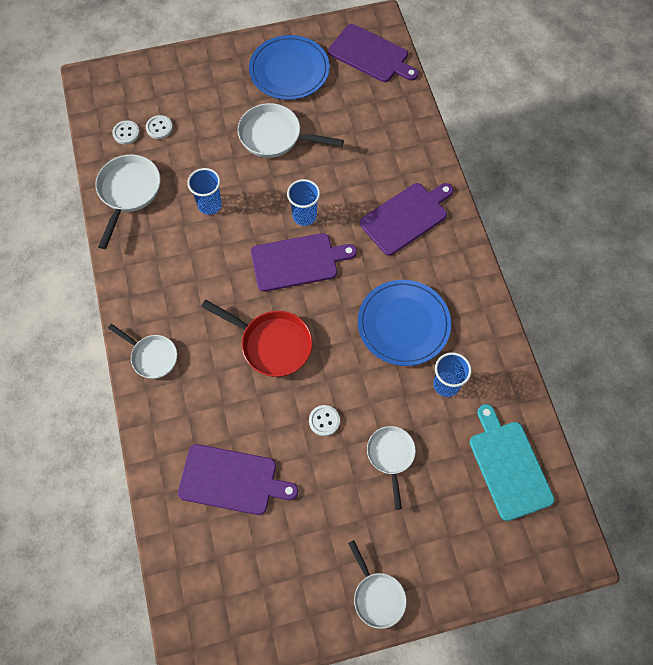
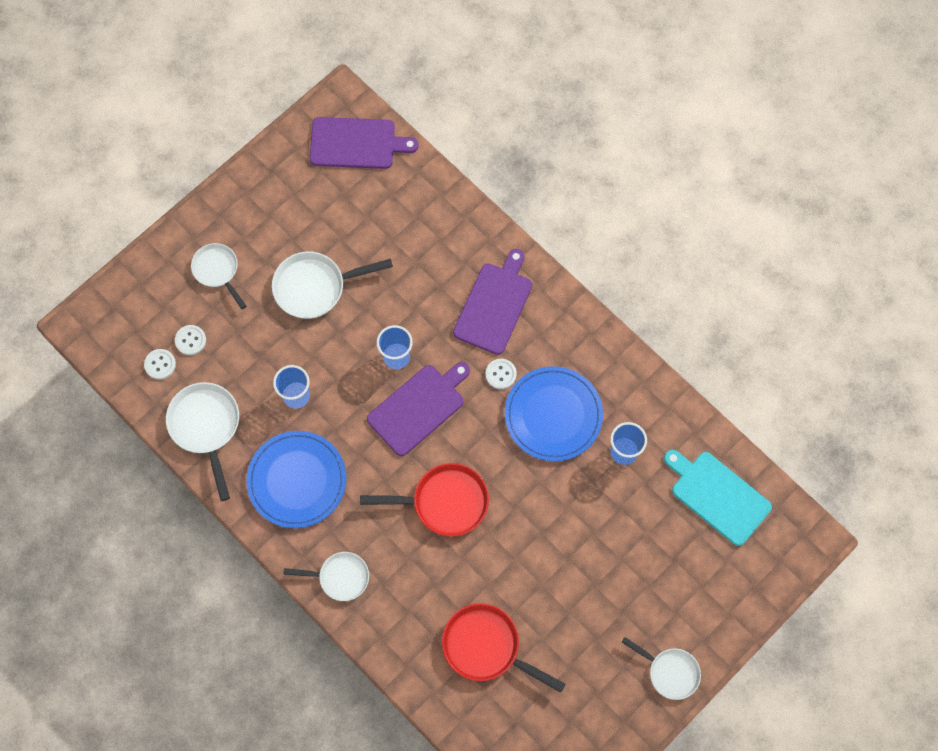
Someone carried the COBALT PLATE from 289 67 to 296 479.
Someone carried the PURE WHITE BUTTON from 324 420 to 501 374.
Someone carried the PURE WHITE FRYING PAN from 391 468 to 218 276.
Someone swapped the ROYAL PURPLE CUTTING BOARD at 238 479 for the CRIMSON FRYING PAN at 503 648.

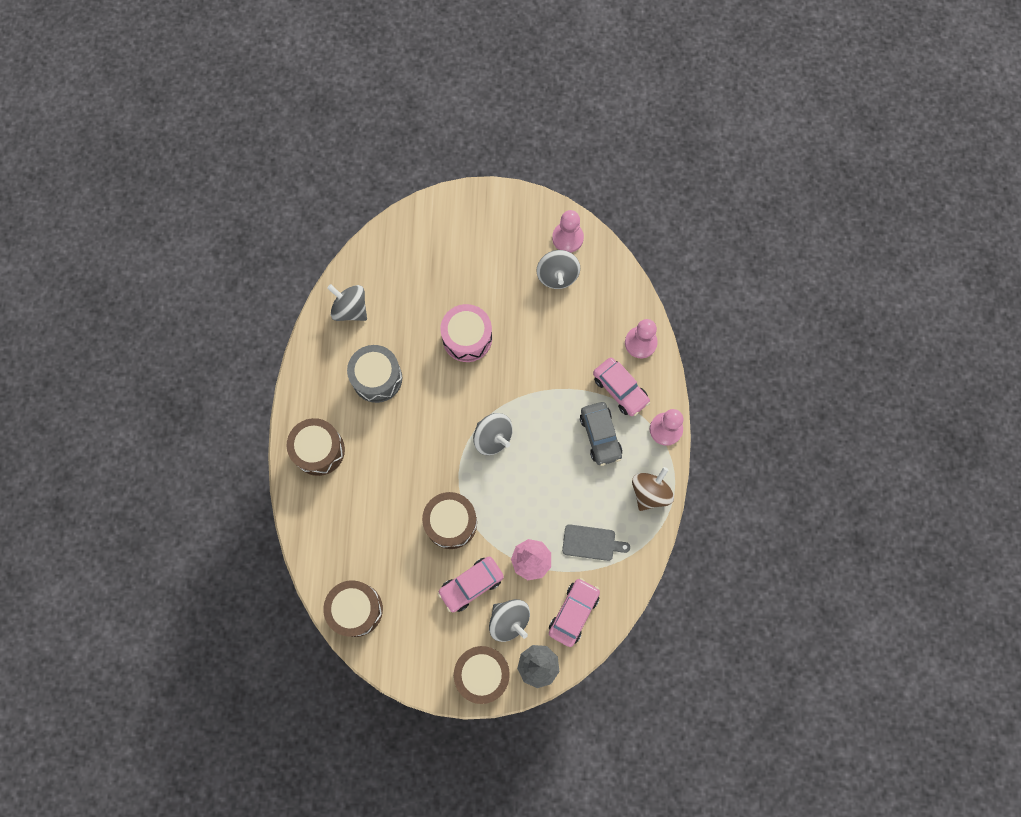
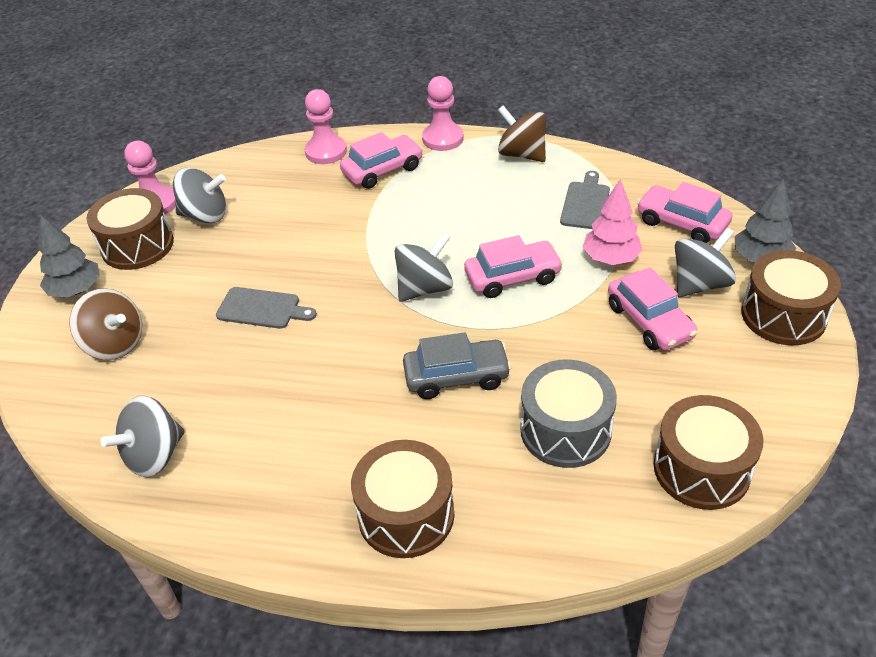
Someone swapped the ROSY TOY DRUM at 466 333 for the GRAY CUTTING BOARD at 266 308.
Someone carried the GRAY TOY DRUM from 374 374 to 568 413.
Someone carried the GRAY TOY CAR from 601 434 to 457 365.
Someone carried the DARK BROWN TOY DRUM from 449 520 to 130 229.
Someone put down the GRAY FIR TREE at 69 255.
Someone put down the ROSY TOY CAR at 513 266.
Someone put down the DARK BROWN WHIRLIGIG at 105 324.

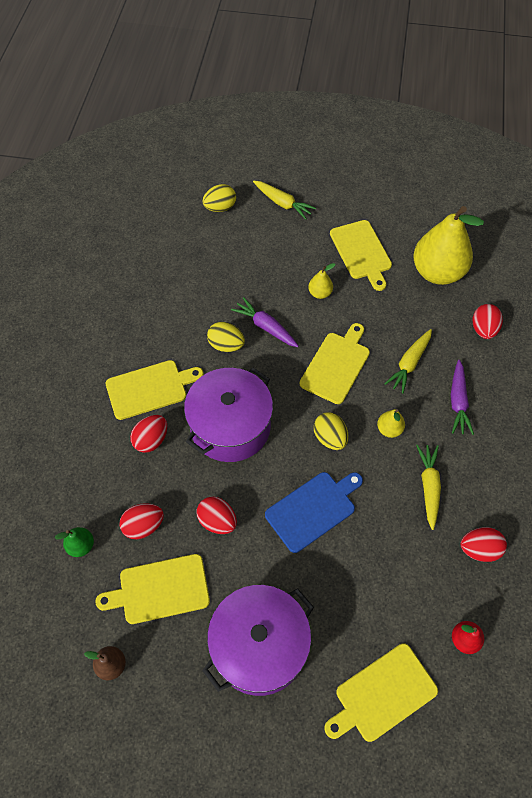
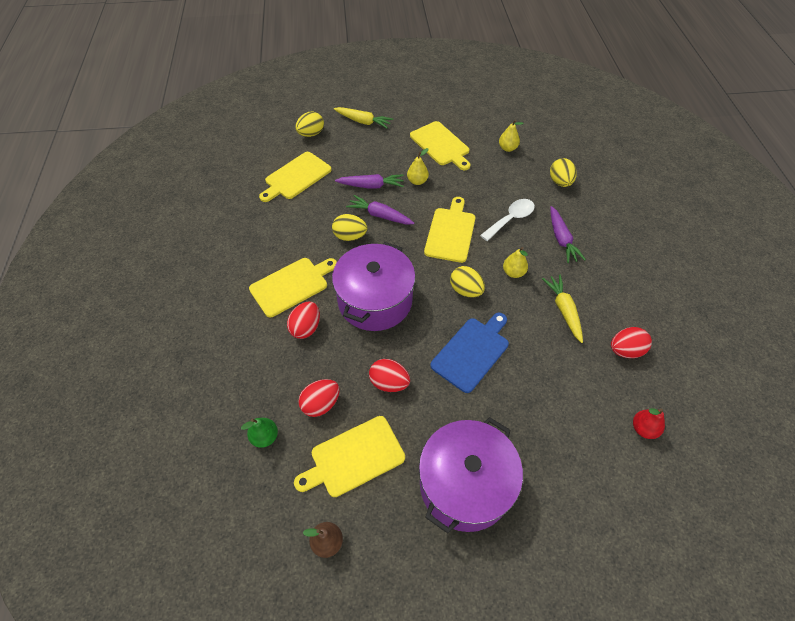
Someone scaled the YELLOW PEAR FRUIT at 448 245 by 0.43.
Someone repainted the CRIMSON EGG SHAPE at 488 321, which became the YELLOW EGG SHAPE at 563 172.
Someone swapped the YELLOW ROOT VEGETABLE at 408 361 for the PURE WHITE TEASPOON at 507 220.
Someone carried the YELLOW CUTTING BOARD from 381 692 to 295 177.
Someone put down the ROYAL PURPLE ROOT VEGETABLE at 369 181.

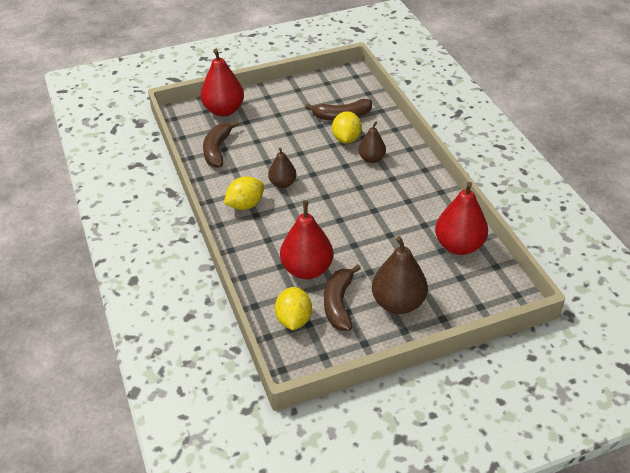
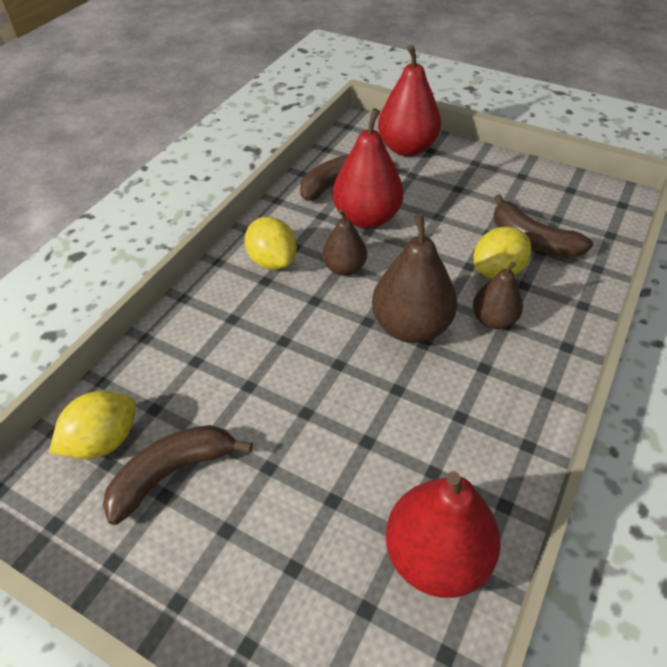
Someone rotated the YELLOW TOY LEMON at 244 193 by 45 degrees clockwise.
Someone carried the CRIMSON PEAR FRUIT from 306 240 to 368 168.
Someone carried the DARK BROWN PEAR FRUIT from 400 275 to 414 278.

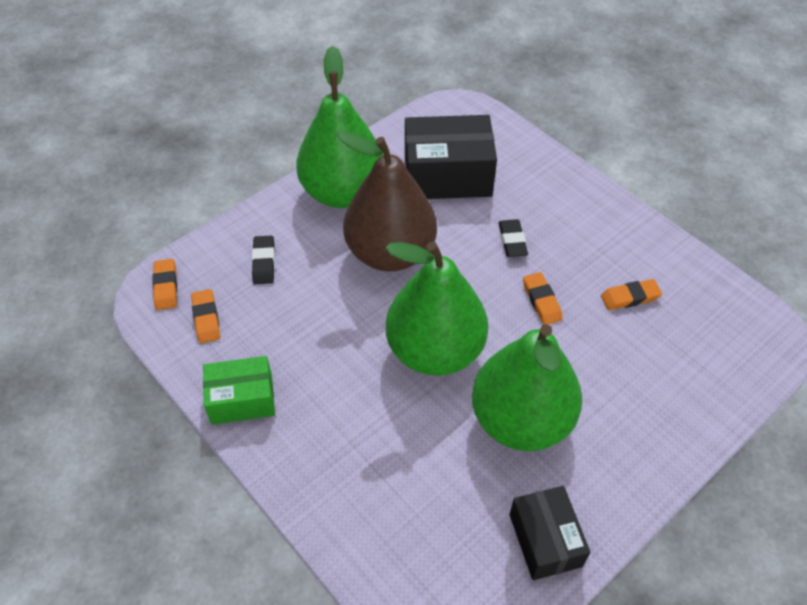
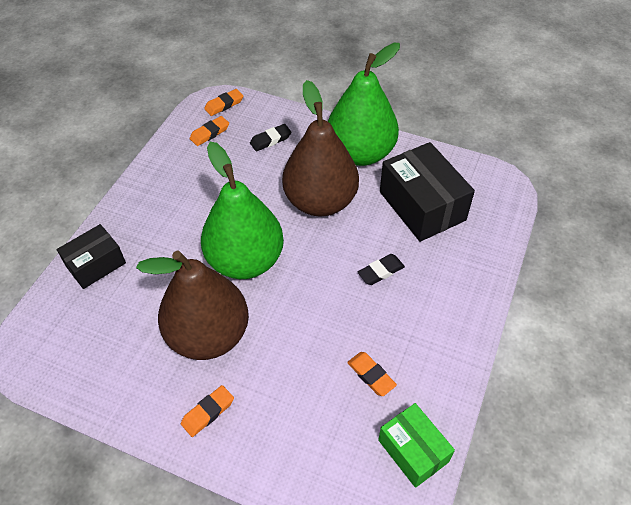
Someone carried the ORANGE-COLOURED ERASER from 543 298 to 207 411.
Someone repainted the LEAF-GREEN PEAR FRUIT at 527 387, which became the DARK BROWN PEAR FRUIT at 192 305.
Someone carried the LEAF-GREEN BOX from 239 390 to 416 445.
Someone carried the EBONY BOX from 549 533 to 91 256.

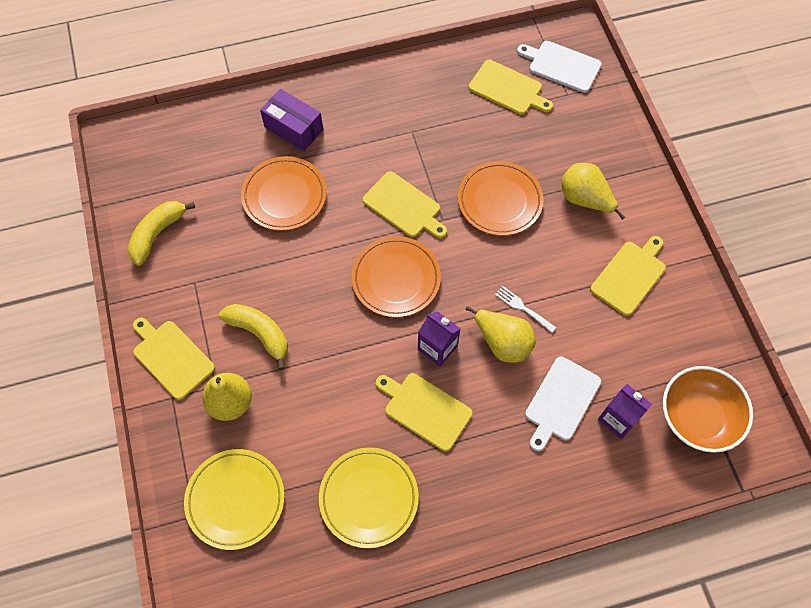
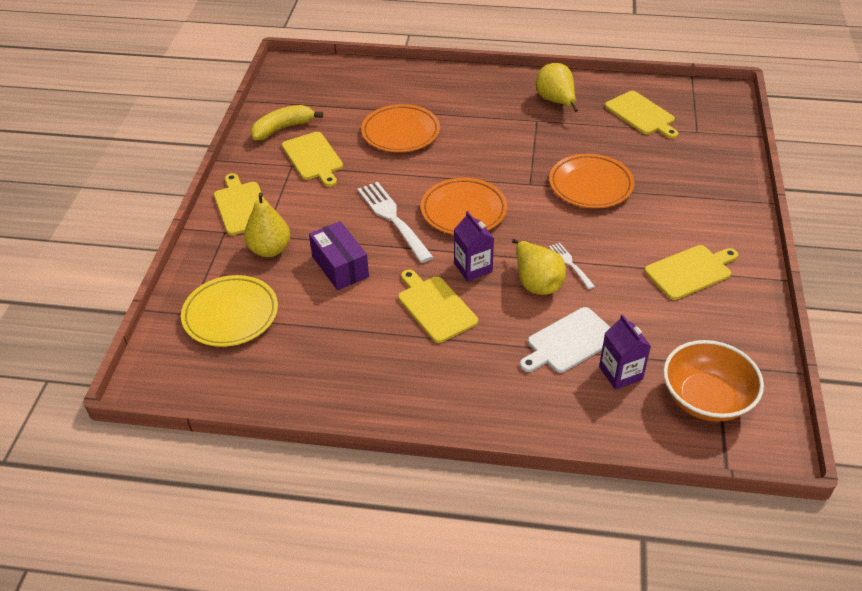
Someone took away the PURE WHITE CUTTING BOARD at 559 67.
Someone carried the ROYAL PURPLE BOX from 291 120 to 339 255.
Someone carried the YELLOW PEAR FRUIT from 593 191 to 557 87.
Someone carried the YELLOW CUTTING BOARD from 405 204 to 312 159.
Someone took away the YELLOW TOY BANANA at 253 337.
Someone took away the YELLOW PLATE at 369 497.
Someone put down the PURE WHITE DINNER FORK at 395 222.

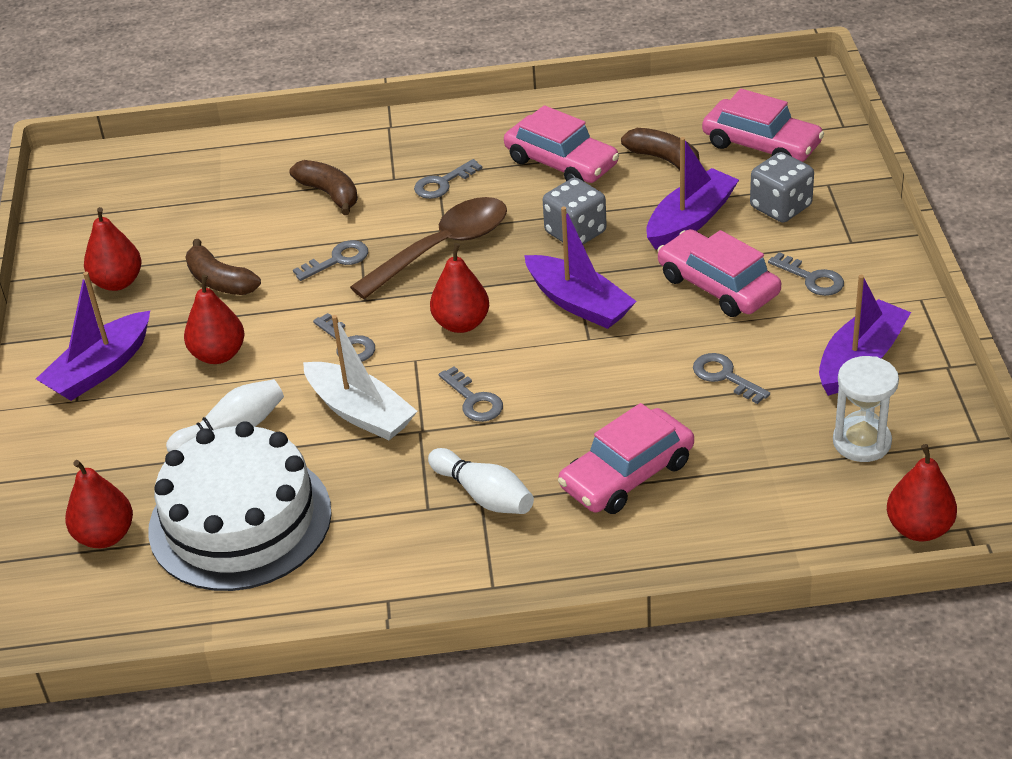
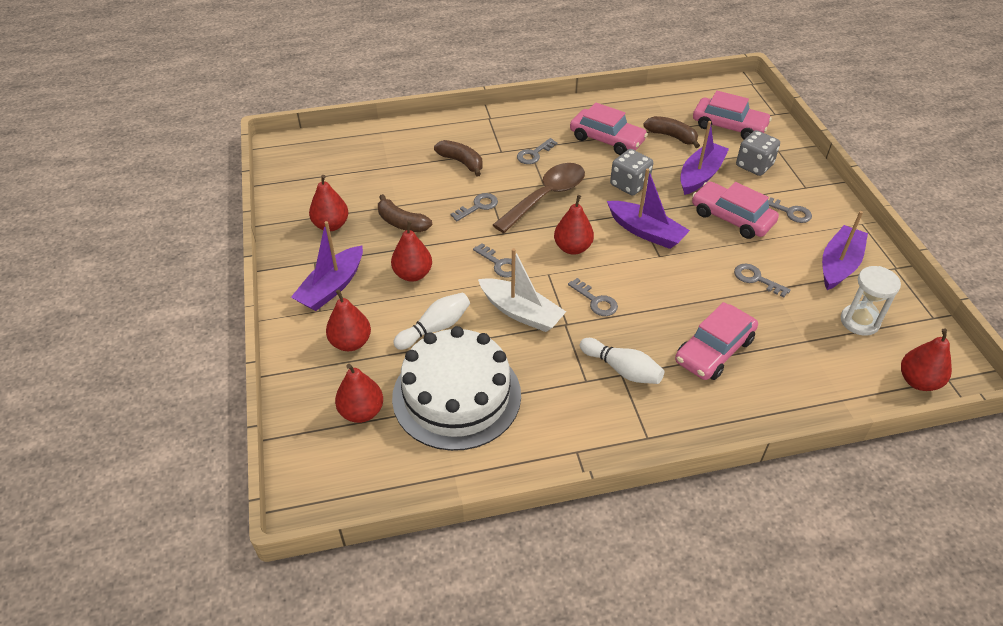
Someone put down the CRIMSON PEAR FRUIT at 348 320.

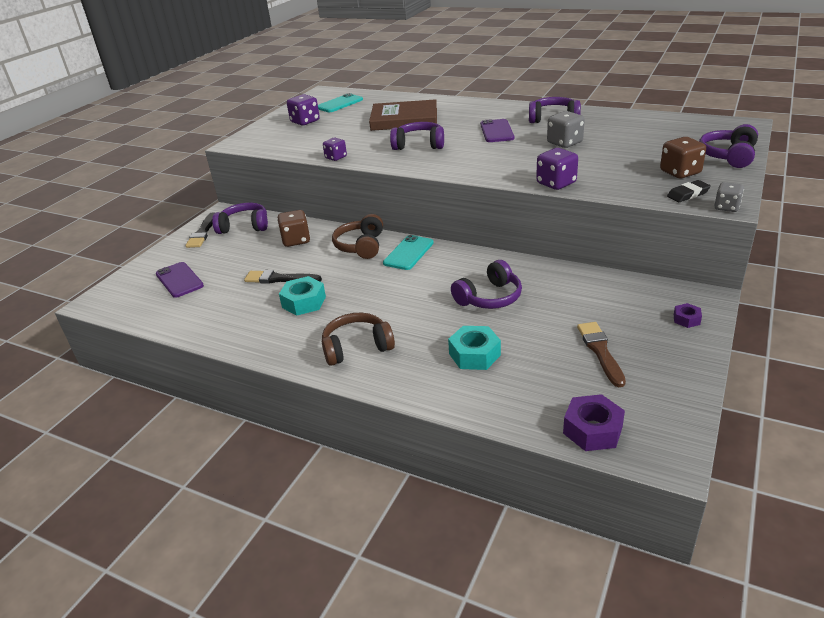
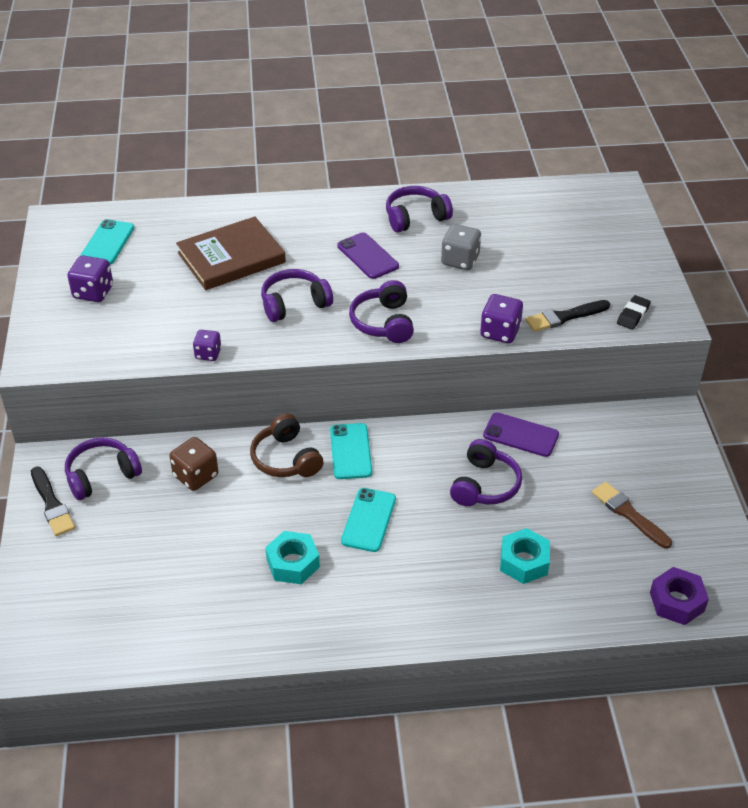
Someone carried the ROYAL PURPLE HEADPHONES from 728 146 to 381 311.
Someone took away the DARK BROWN GAME DIE at 683 157.
Someone took away the GRAY GAME DIE at 729 197.
Someone carried the ROYAL PURPLE MOBILE PHONE from 180 280 to 521 434.
Someone carried the EBONY PAINT BRUSH from 283 277 to 567 316.
Someone took away the ROYAL PURPLE NUT at 688 315.
Someone took away the DARK BROWN HEADPHONES at 358 339.
Someone put down the TEAL MOBILE PHONE at 368 520.

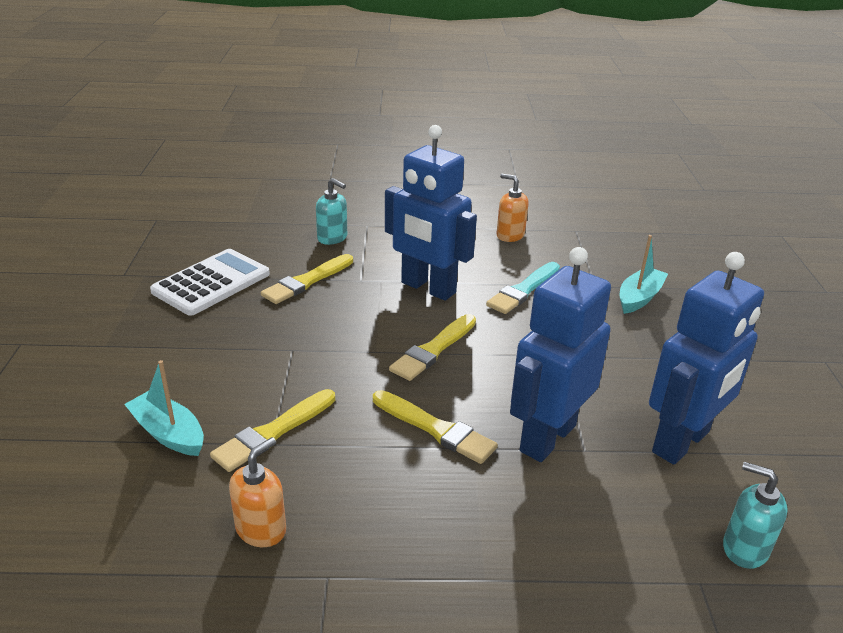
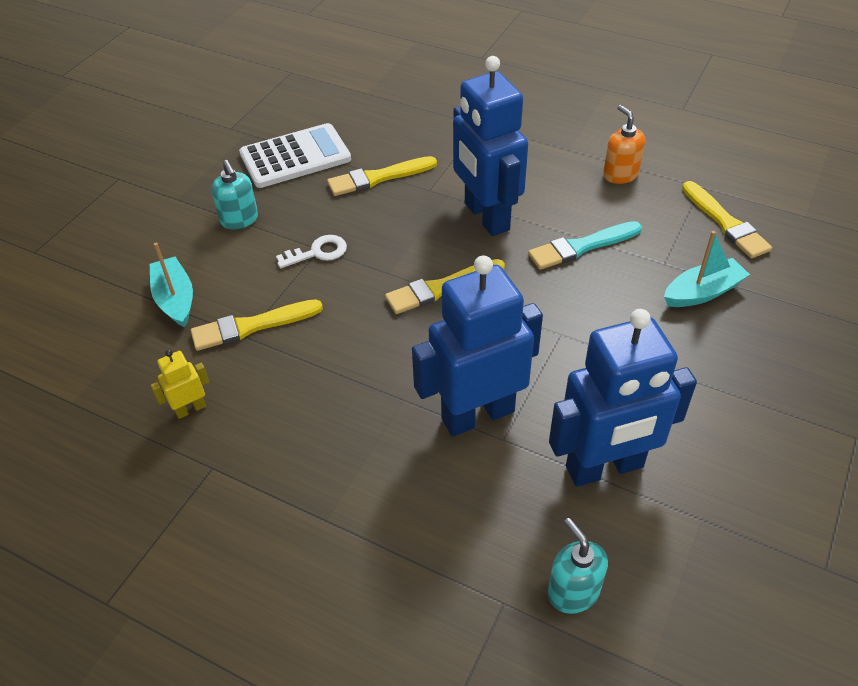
Someone carried the TEAL SOAP PUMP from 331 211 to 234 195.
Someone carried the YELLOW PAINT BRUSH from 435 427 to 727 219.
Someone swapped the ORANGE-COLOURED SOAP PUMP at 257 492 for the YELLOW ROBOT FIGURE at 180 384.
Someone put down the PURE WHITE DOOR KEY at 311 251.

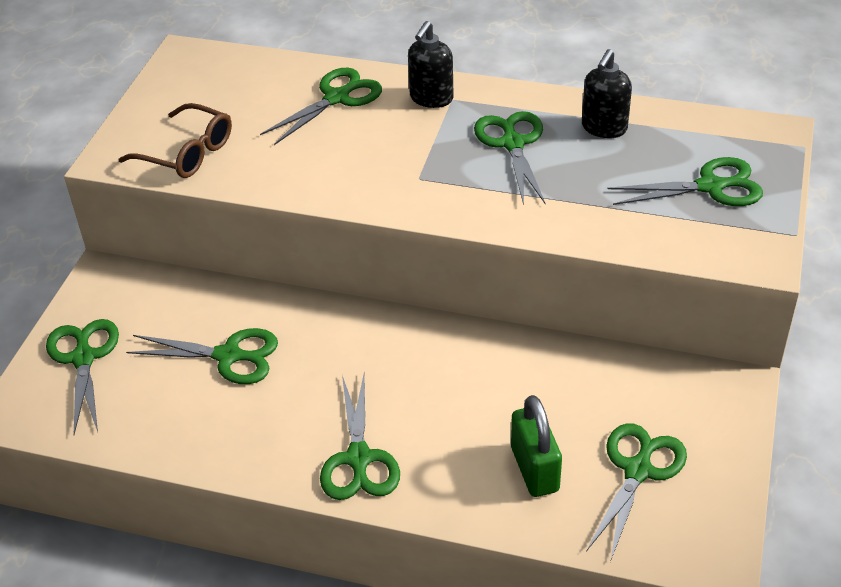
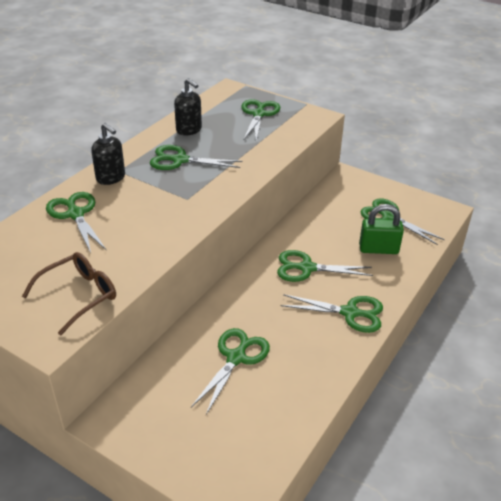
Someone carried the LEAF-GREEN SHEARS from 82 377 to 325 266.

